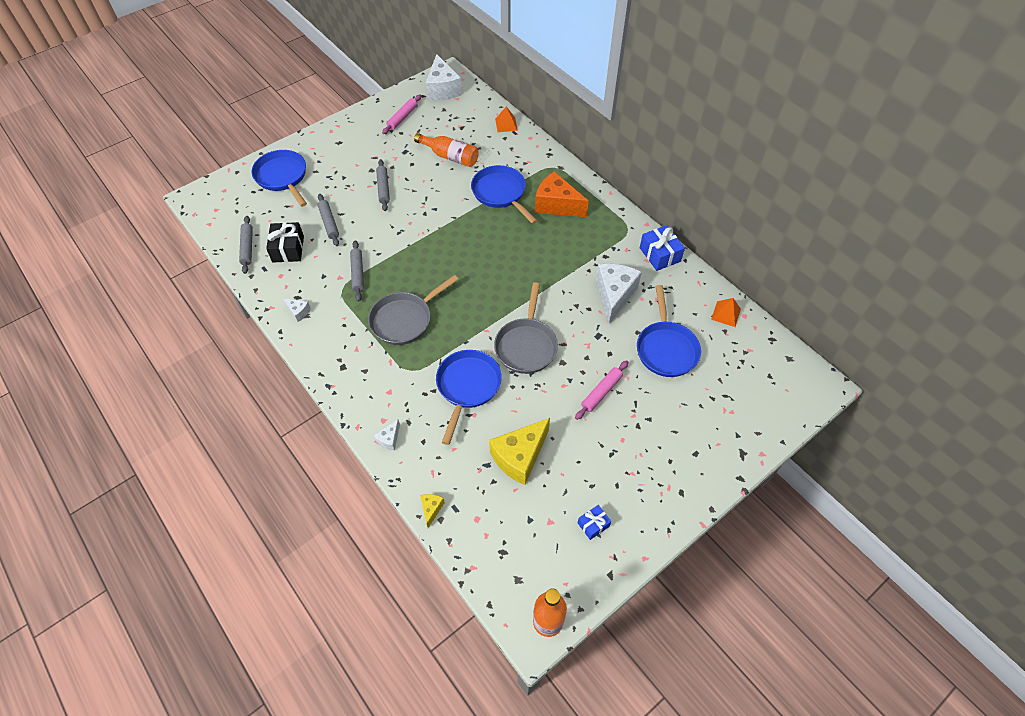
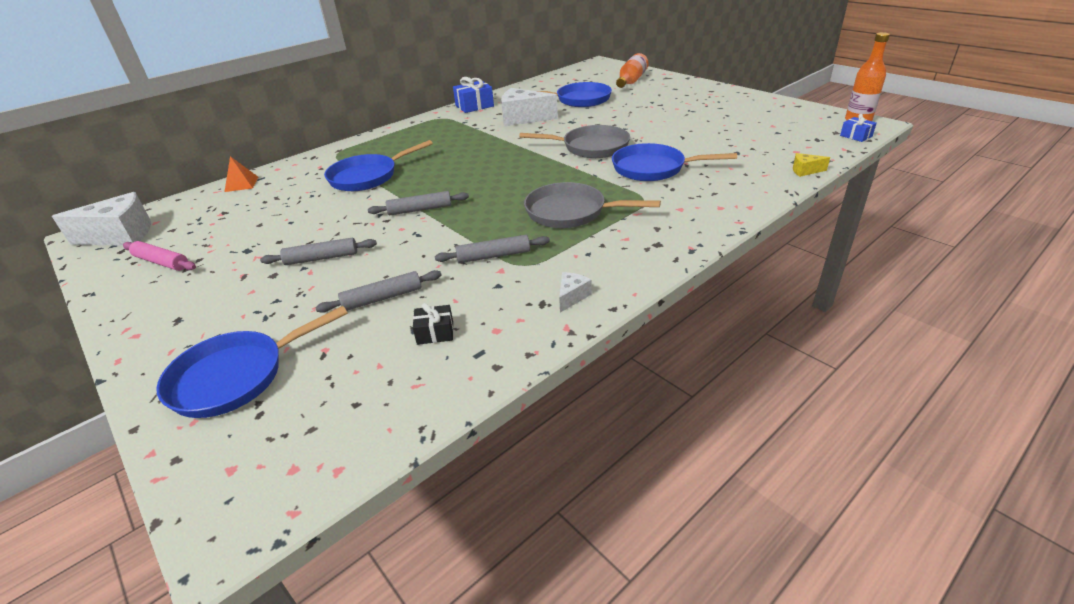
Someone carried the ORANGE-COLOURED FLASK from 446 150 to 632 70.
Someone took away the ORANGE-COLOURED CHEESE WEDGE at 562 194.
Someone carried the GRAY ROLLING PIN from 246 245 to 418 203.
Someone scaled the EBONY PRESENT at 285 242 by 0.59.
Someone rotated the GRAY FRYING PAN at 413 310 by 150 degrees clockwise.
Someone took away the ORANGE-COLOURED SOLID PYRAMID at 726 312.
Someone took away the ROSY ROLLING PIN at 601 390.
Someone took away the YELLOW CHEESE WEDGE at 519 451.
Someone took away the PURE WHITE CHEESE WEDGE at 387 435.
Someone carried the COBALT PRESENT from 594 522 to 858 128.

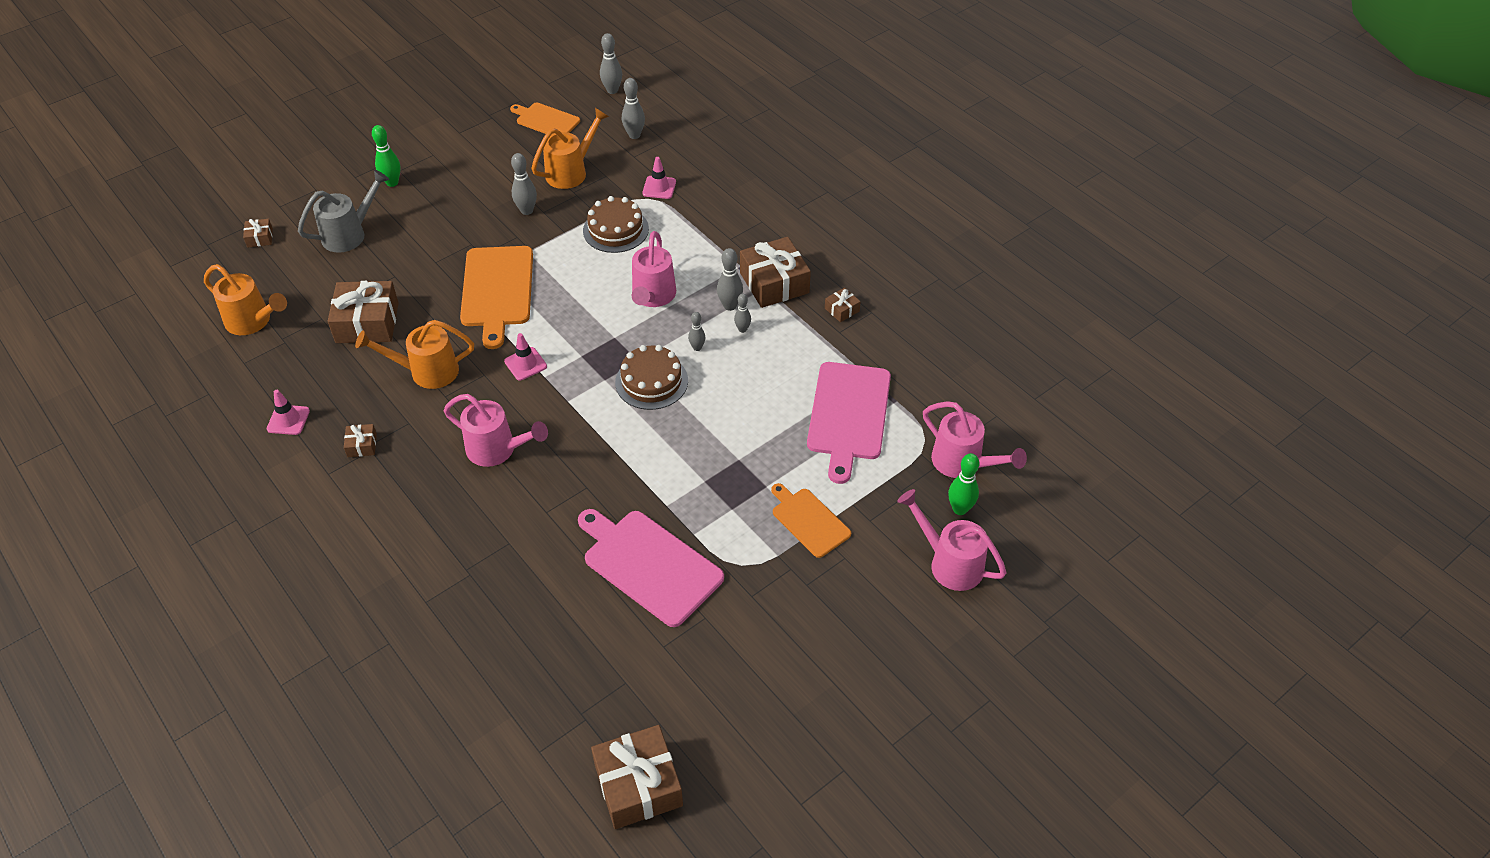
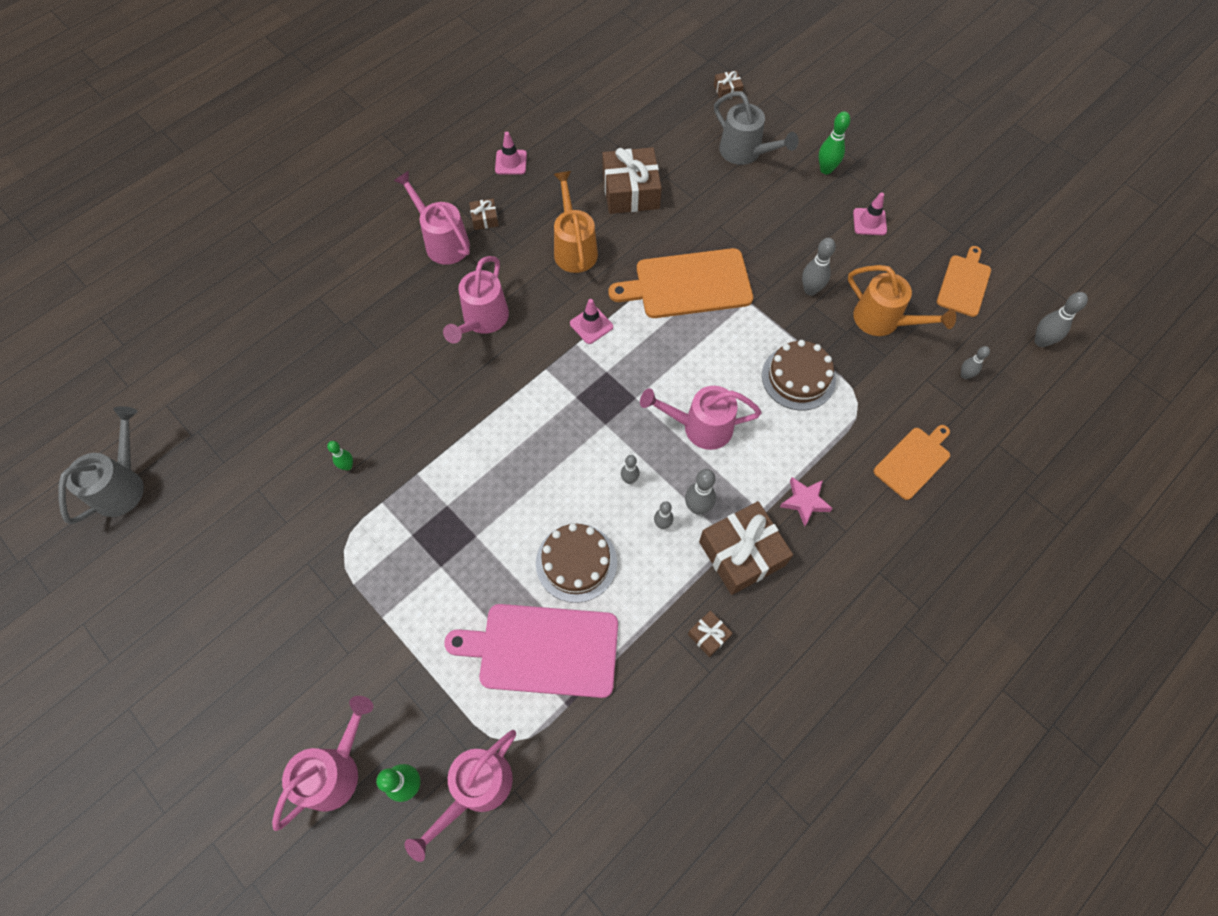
Someone scaled the GRAY BOWLING PIN at 633 108 by 0.64.
Someone carried the ROSY SAFETY CONE from 659 178 to 870 213.
Someone took away the ORANGE-COLOURED SPRINKLING CAN at 245 299.
Someone carried the DARK BROWN LAYER CAKE from 651 377 to 576 563.
Someone carried the ORANGE-COLOURED CUTTING BOARD from 811 520 to 912 462.
Someone swapped the ROSY CUTTING BOARD at 651 568 for the LEAF-GREEN BOWLING PIN at 340 456.
Someone swapped the DARK BROWN PRESENT at 637 777 for the GRAY SPRINKLING CAN at 101 465.
Someone put down the ROSY SPRINKLING CAN at 432 218.
Someone put down the ROSY STAR at 806 501.

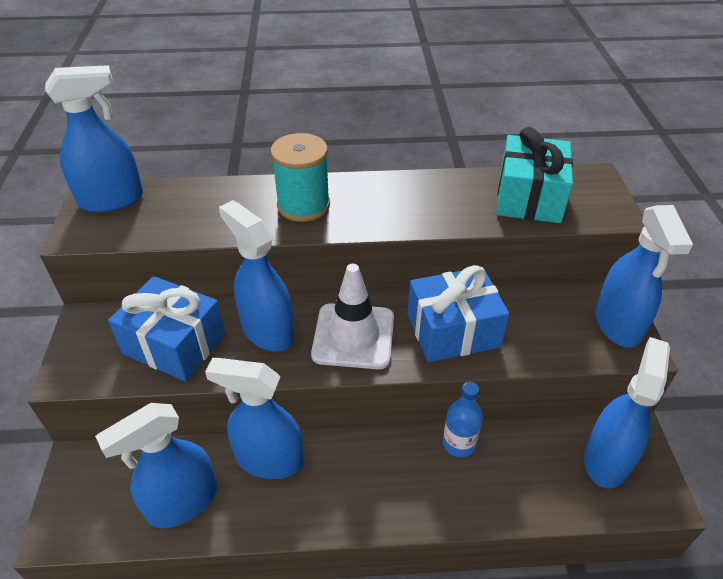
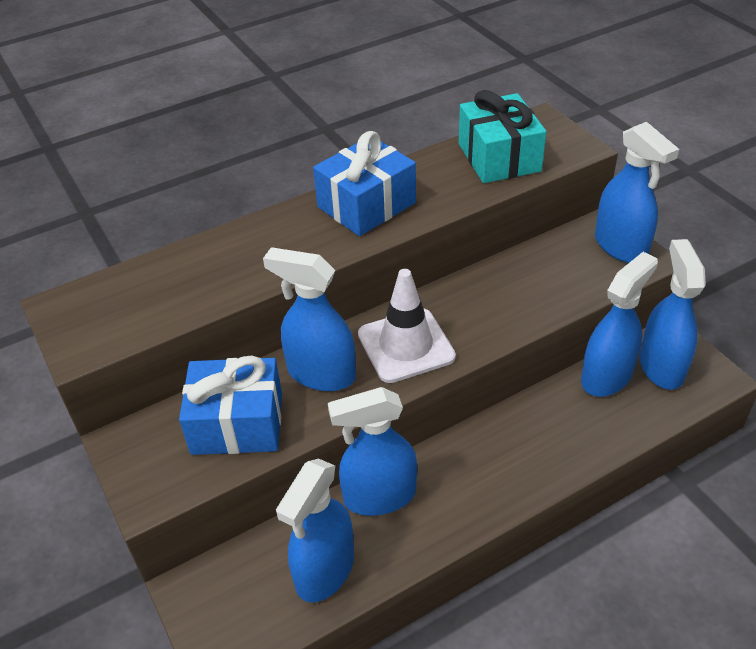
Someone carried the COBALT SPRAYER from 94 138 to 619 324.
Someone took away the TEAL BOBBIN at 300 177.
Someone carried the COBALT PRESENT from 458 313 to 364 183.
Someone took away the COBALT FLASK at 463 420.

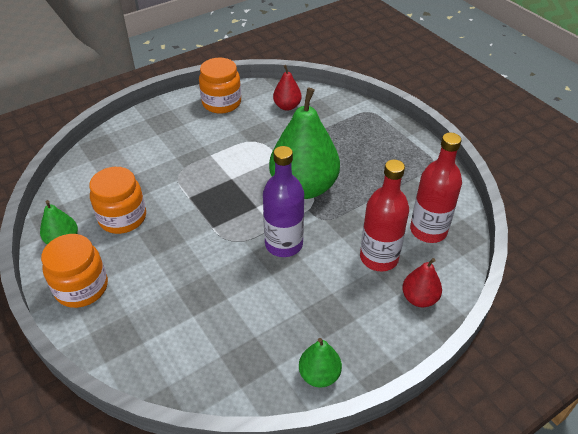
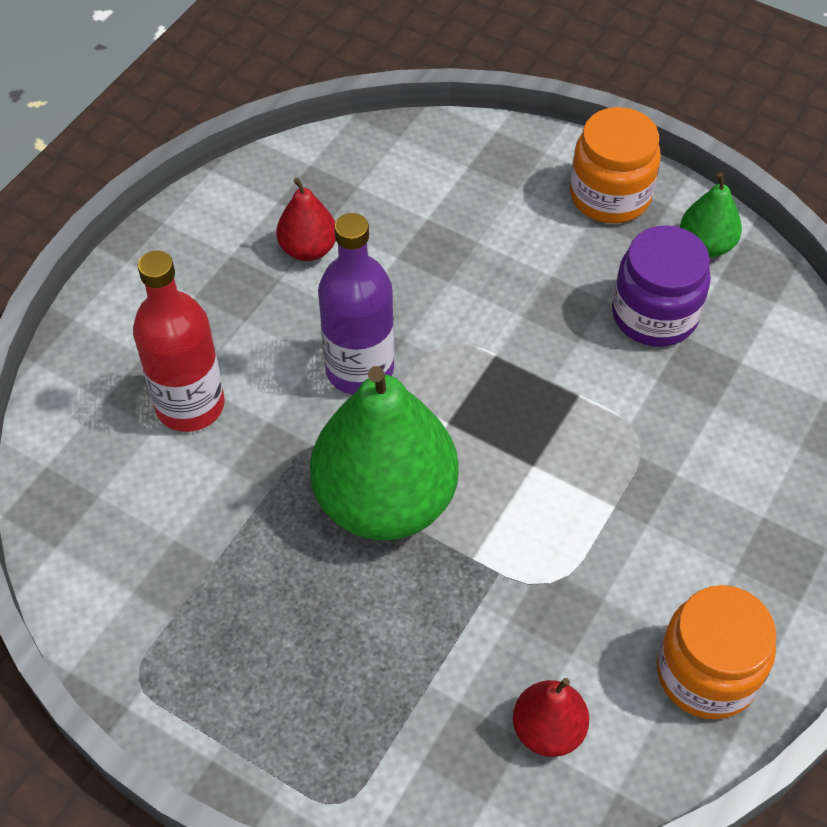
Someone took away the CRIMSON FLASK at 436 188.
Someone repainted the ORANGE-COLOURED JAM JAR at 117 200, which became the ROYAL PURPLE JAM JAR at 661 286.
Someone carried the CRIMSON PEAR FRUIT from 422 282 to 306 219.
Someone took away the LEAF-GREEN PEAR FRUIT at 320 363.

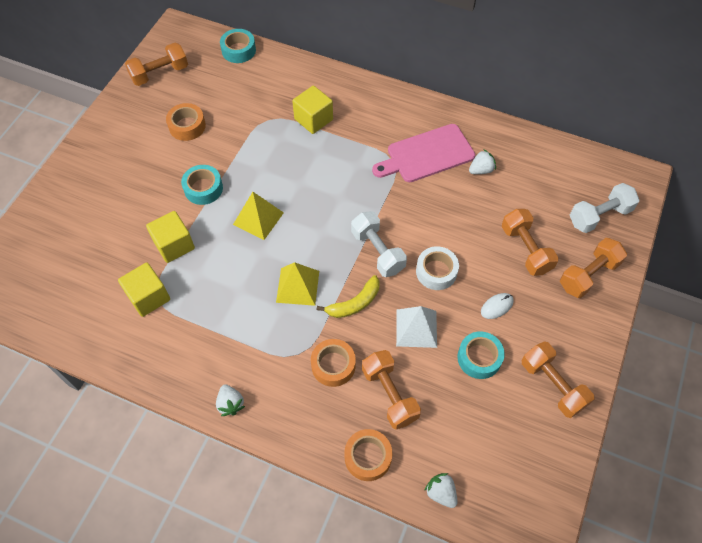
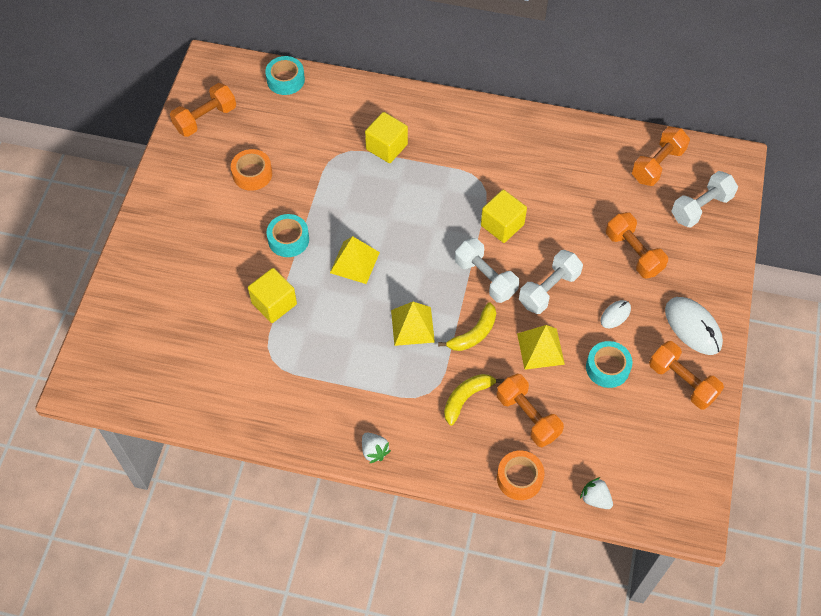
Someone took away the ROSY CUTTING BOARD at 423 153.
Someone took away the PURE WHITE BERRY at 482 161.
Someone carried the ORANGE-COLOURED FREE WEIGHT from 593 268 to 661 156.
Someone swapped the PURE WHITE TAPE at 437 268 for the PURE WHITE FREE WEIGHT at 551 282.
Someone carried the YELLOW CUBE from 144 289 to 504 216.
Someone repainted the PURE WHITE SOLID PYRAMID at 416 327, which became the YELLOW SOLID PYRAMID at 541 347.
Someone swapped the ORANGE-COLOURED TAPE at 333 363 for the YELLOW TOY BANANA at 474 399.
Someone put down the PURE WHITE COMPUTER MOUSE at 694 326.

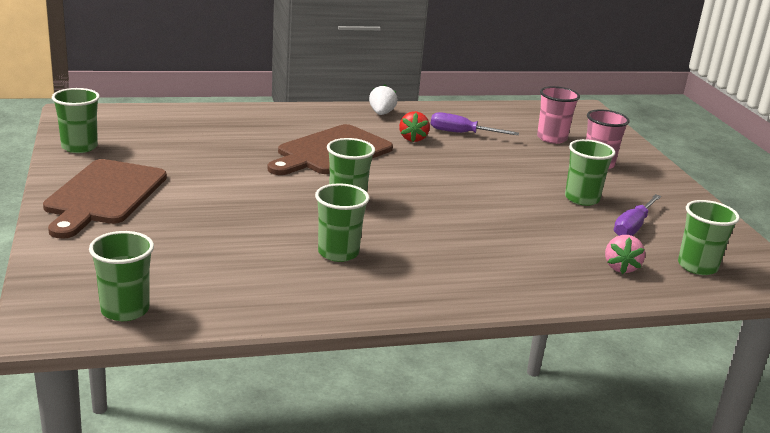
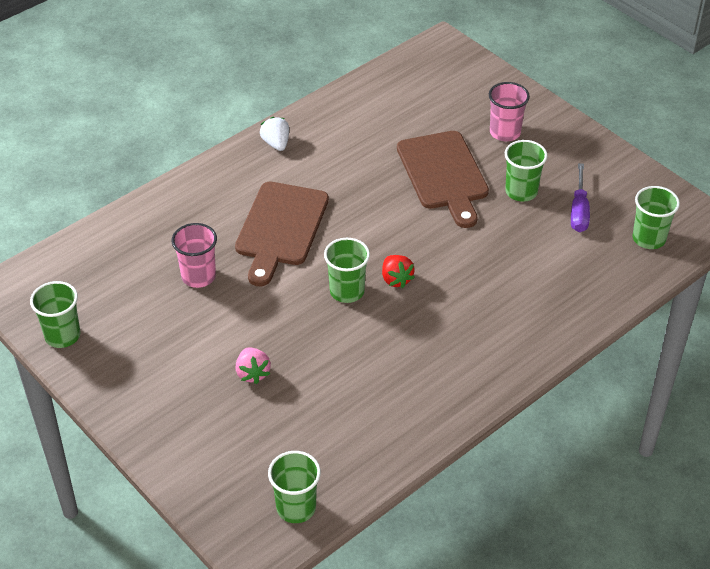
Someone carried the ROSY TUMBLER from 558 115 to 194 255.
Someone carried the CRIMSON BERRY from 414 126 to 398 271.
Someone took away the ROYAL PURPLE HAND SCREWDRIVER at 475 123.
Someone carried the DARK BROWN CUTTING BOARD from 105 199 to 443 179.
Someone took away the LEAF-GREEN TUMBLER at 342 222.
Someone carried the ROSY BERRY from 625 254 to 253 365.

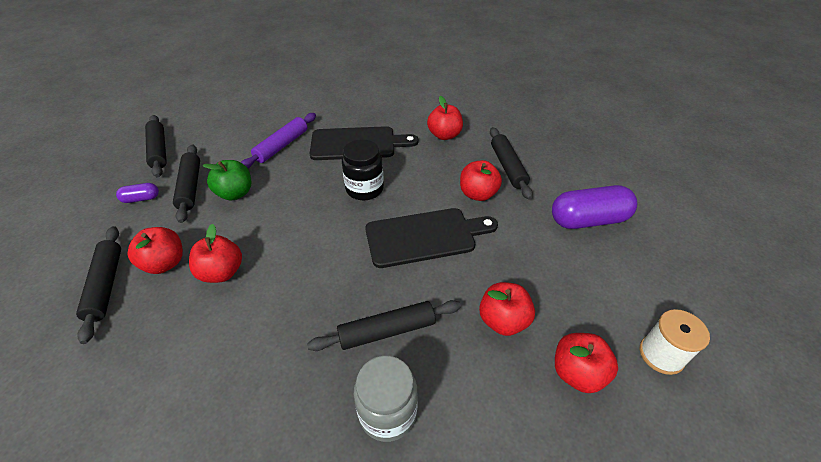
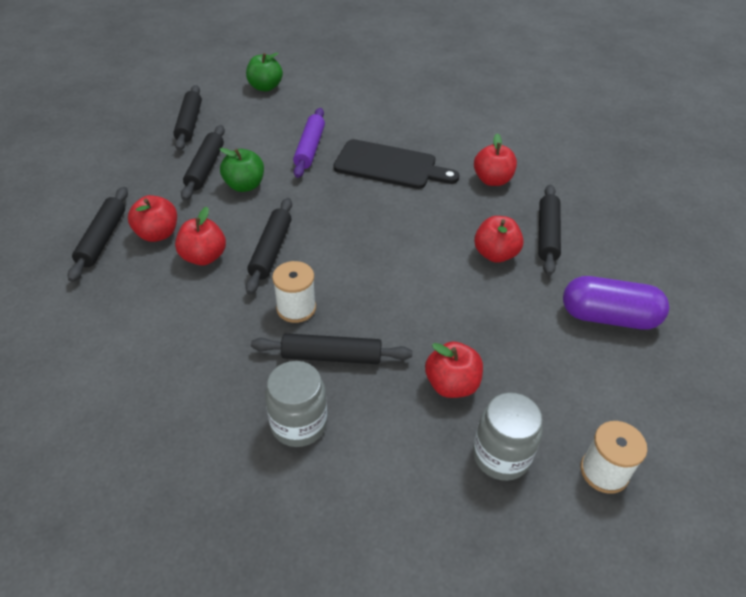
Someone rotated the ROYAL PURPLE ROLLING PIN at 278 140 by 45 degrees counterclockwise.
Someone took away the EBONY JAM JAR at 363 169.
Someone took away the ROYAL PURPLE CAPSULE at 137 193.
Someone took away the EBONY CUTTING BOARD at 431 238.
Someone swapped the CRIMSON TOY APPLE at 586 363 for the GRAY JAM JAR at 508 436.
Someone put down the LEAF-GREEN TOY APPLE at 264 72.
Someone put down the EBONY ROLLING PIN at 268 246.
Someone put down the PURE WHITE BOBBIN at 294 292.

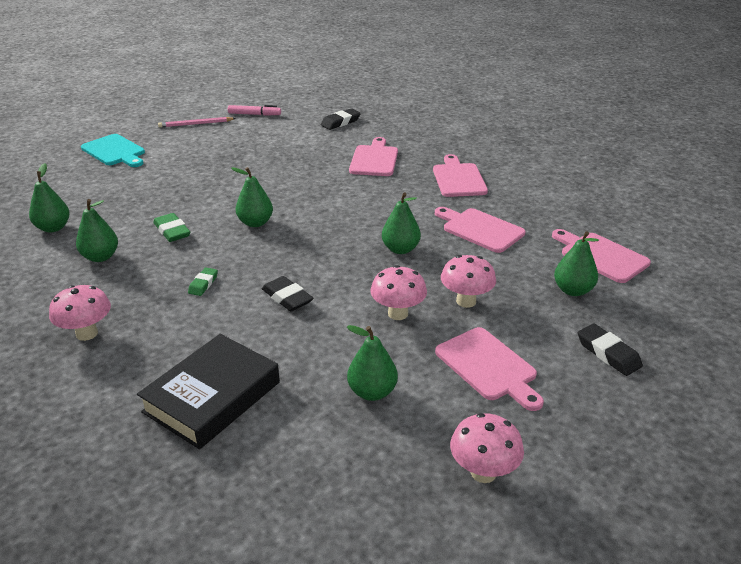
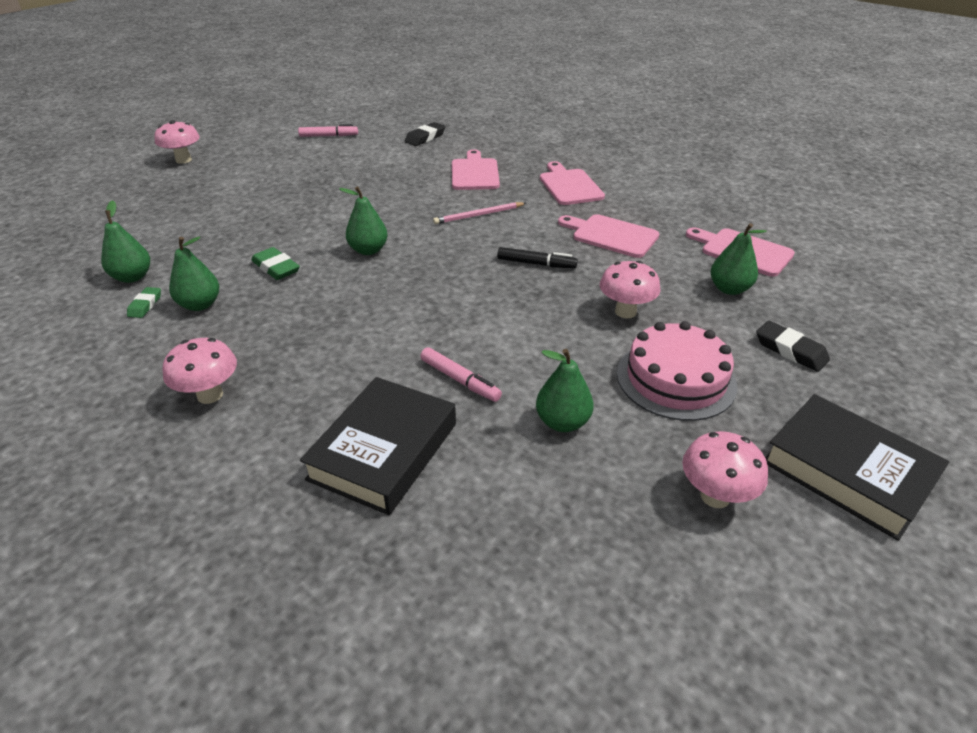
Someone carried the ROSY PENCIL from 197 122 to 479 213.
Someone took away the TEAL CUTTING BOARD at 113 150.
Someone swapped the LEAF-GREEN PEAR FRUIT at 401 223 for the EBONY FELT PEN at 537 258.
Someone carried the ROSY TOADSTOOL from 398 292 to 177 142.
Someone carried the LEAF-GREEN ERASER from 203 282 to 144 302.
Someone took away the EBONY ERASER at 287 293.
Someone swapped the ROSY CUTTING BOARD at 489 369 for the ROSY LAYER CAKE at 677 371.
Someone put down the ROSY FELT PEN at 461 374.
Someone put down the EBONY BOOK at 857 467.

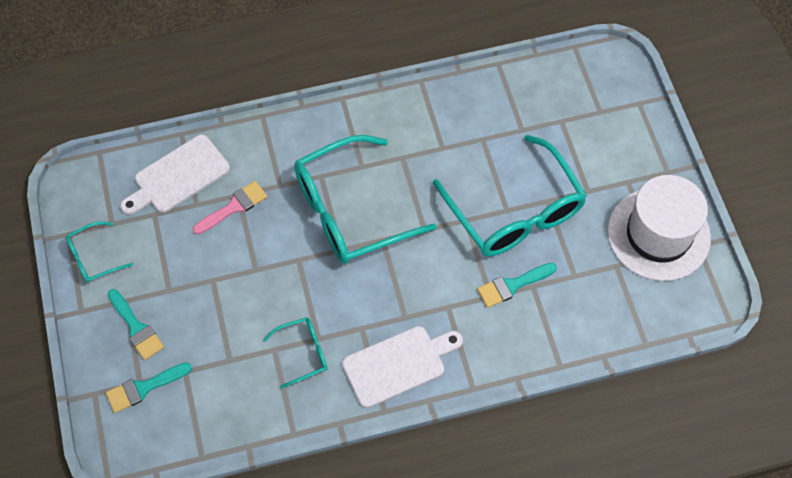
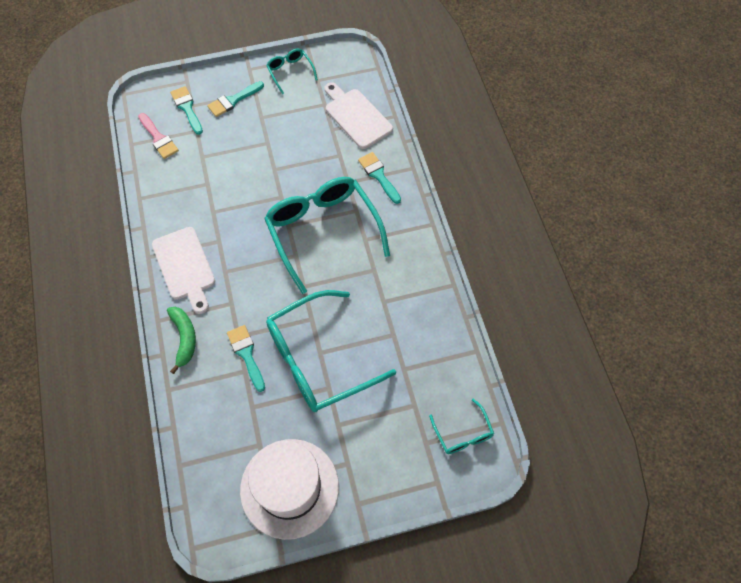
Someone carried the ROSY PAINT BRUSH from 230 208 to 158 136.
Someone carried the TEAL EYEGLASSES from 295 353 to 461 426.
Someone put down the TEAL PAINT BRUSH at 379 178.
Someone put down the LEAF-GREEN TOY BANANA at 181 340.

